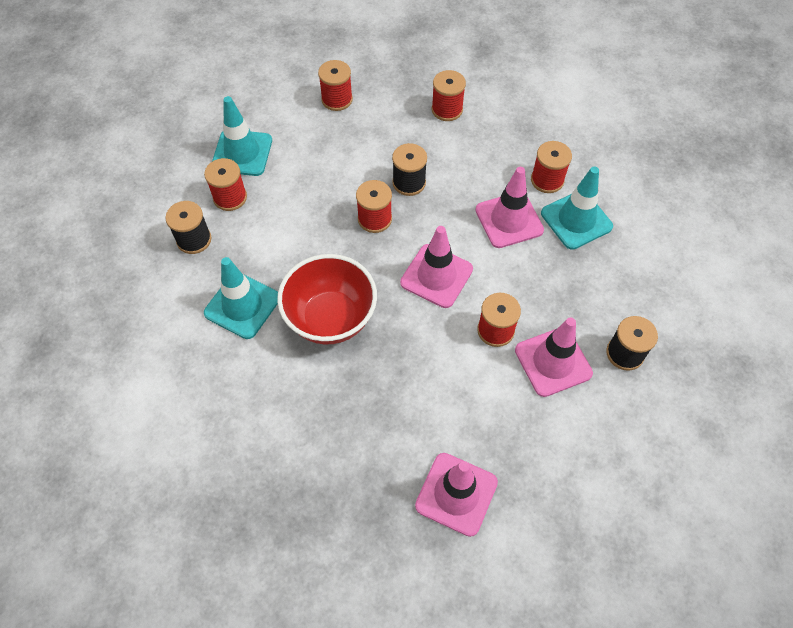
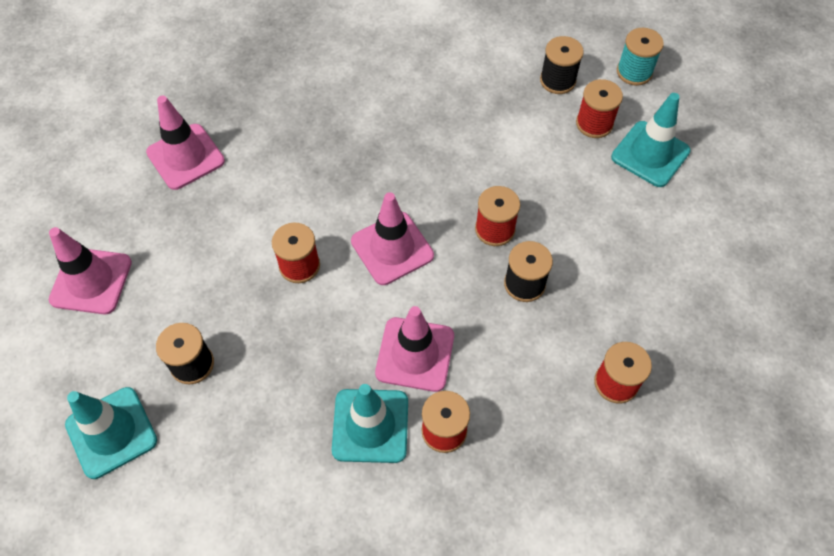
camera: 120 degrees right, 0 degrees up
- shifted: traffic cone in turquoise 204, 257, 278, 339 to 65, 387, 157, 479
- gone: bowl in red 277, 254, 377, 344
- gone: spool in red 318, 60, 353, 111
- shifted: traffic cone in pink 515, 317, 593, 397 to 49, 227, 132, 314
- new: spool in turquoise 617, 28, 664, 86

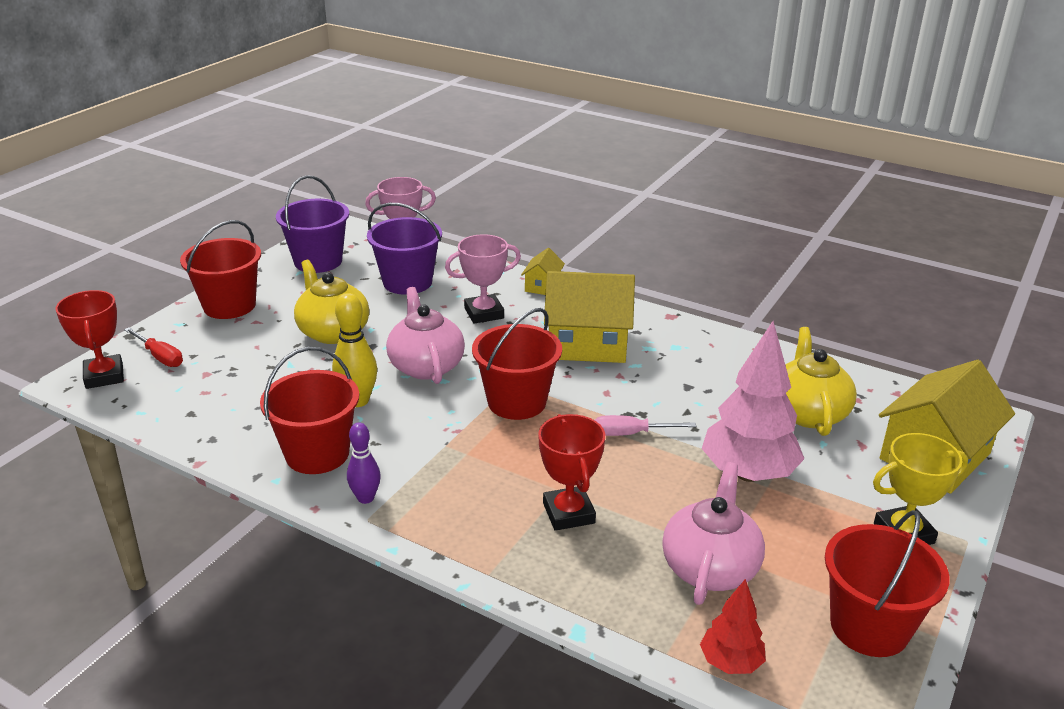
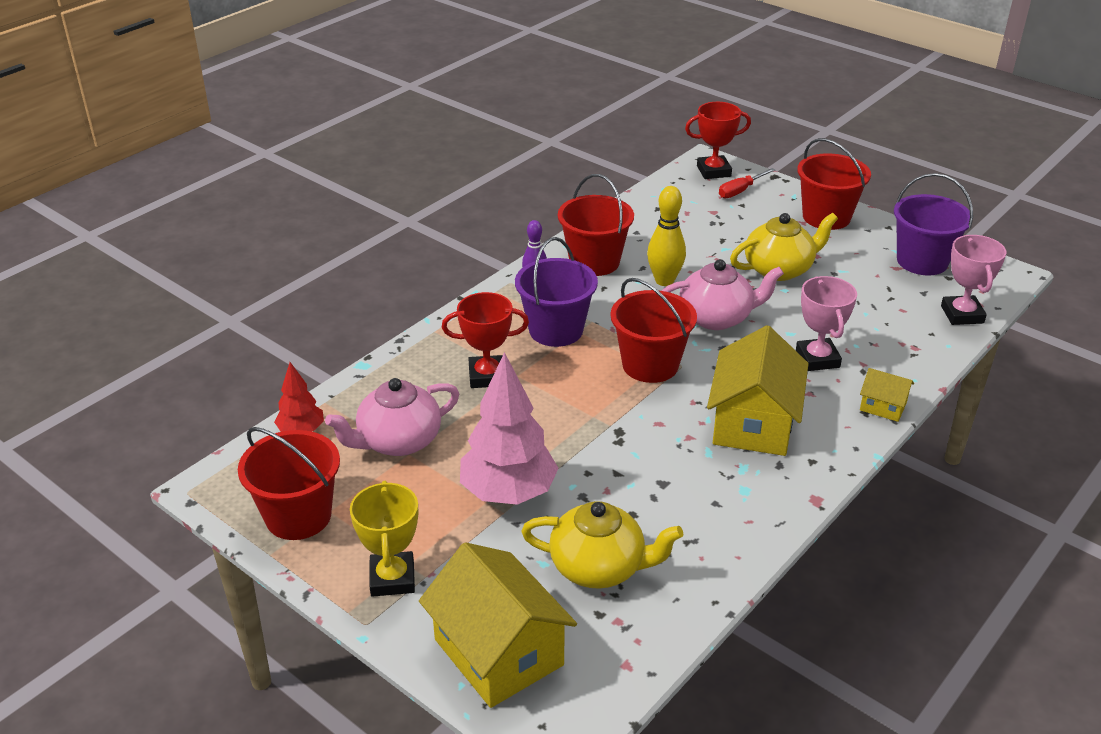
camera: 100 degrees right, 5 degrees up
- shifted: bucket in purple 367, 203, 442, 295 to 515, 237, 598, 347
- gone: screwdriver in pink 595, 415, 696, 436
- rotated: teapot in pink 662, 462, 765, 605 = 325, 378, 459, 456 120 degrees clockwise

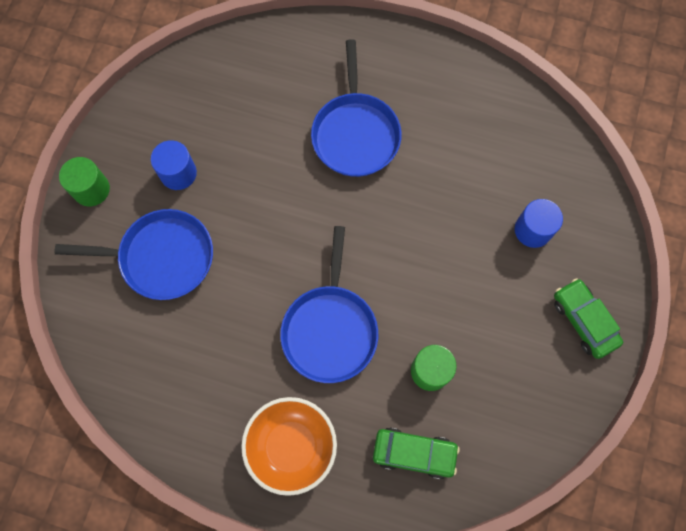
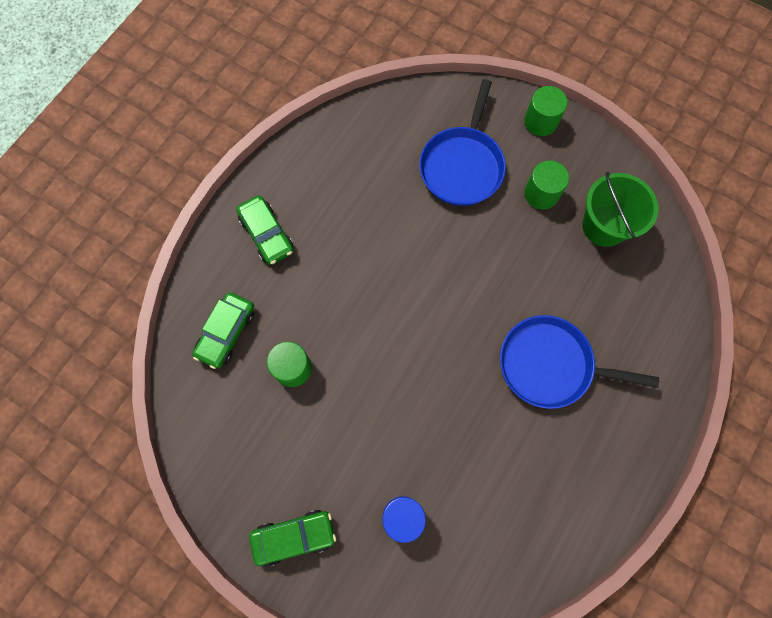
camera: 105 degrees right, 0 degrees up
- repainted: cylinder in blue 151, 140, 197, 190 to cylinder in green 524, 161, 569, 210
- swapped: bowl in orange 241, 397, 337, 496 to car in green 236, 195, 294, 265
- gone: pan in blue 280, 226, 378, 383
- new: bucket in green 582, 172, 659, 247

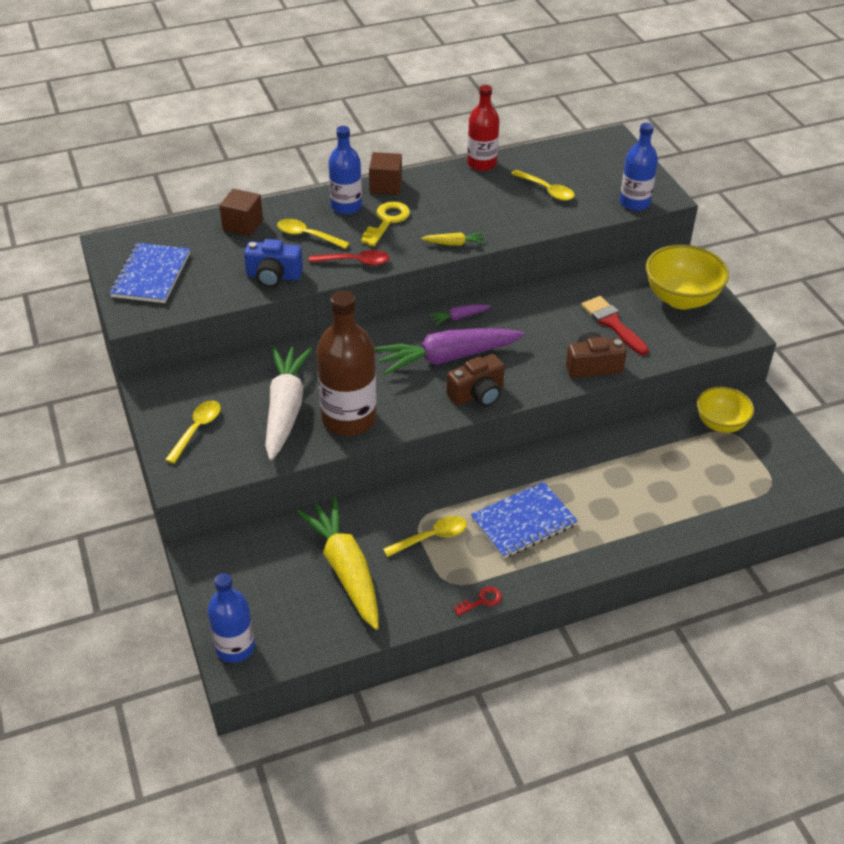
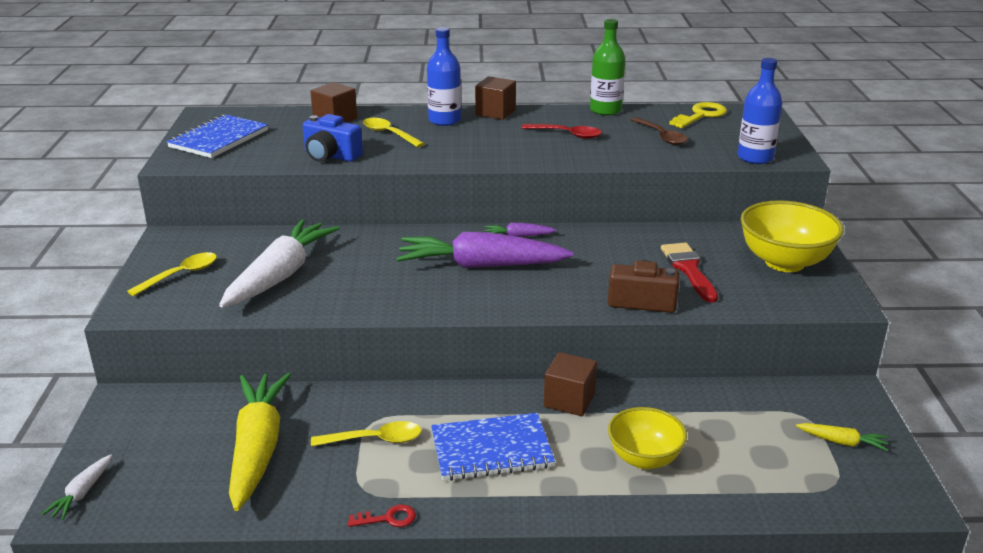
camera: 20 degrees right, 15 degrees down
- swapped: bottle in blue 208, 573, 255, 663 to carrot in white 42, 454, 112, 520
- shifted: spoon in red 309, 250, 390, 265 to 521, 124, 602, 139
- gone: bottle in brown 316, 290, 377, 436
- shifted: key in yellow 361, 202, 410, 246 to 669, 102, 727, 128
- shifted: carrot in yellow 421, 232, 485, 246 to 796, 423, 888, 451
- gone: camera in brown 447, 354, 505, 407
- repainted: bottle in red 467, 85, 499, 171 to bottle in green 590, 19, 625, 116
- repainted: spoon in yellow 511, 170, 575, 201 to spoon in brown 631, 117, 688, 145
- shifted: bowl in yellow 697, 387, 754, 433 to 608, 407, 687, 469
- new: cube in brown 544, 352, 597, 416

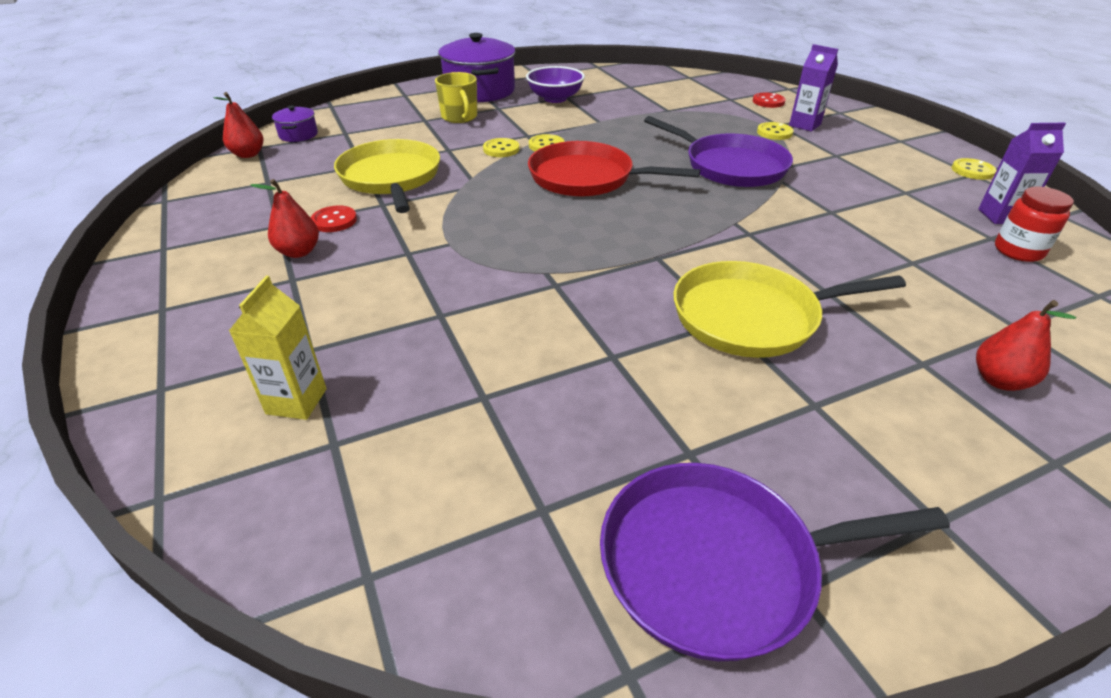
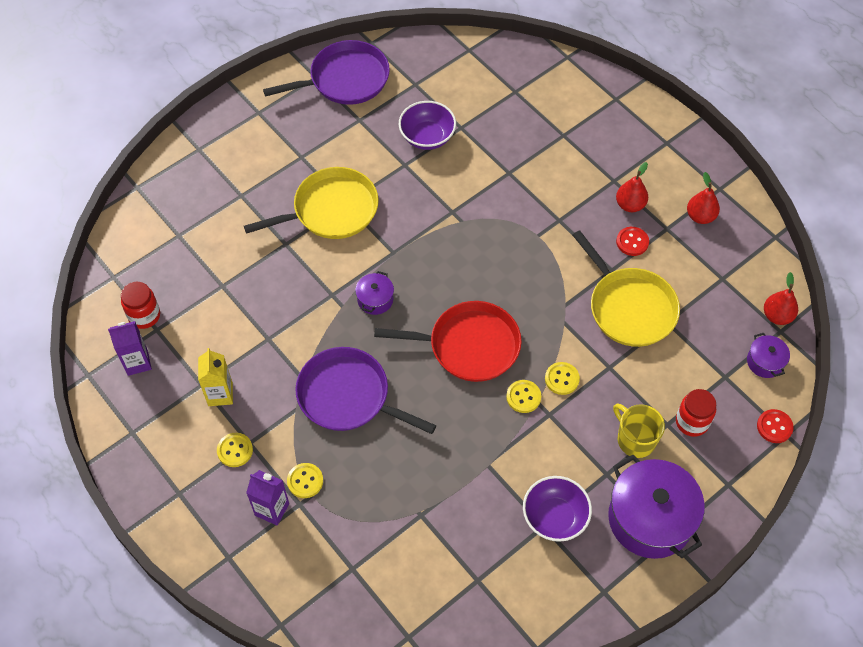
camera: 165 degrees right, 20 degrees up
- shifted: carton in yellow 229, 276, 327, 420 to 198, 348, 233, 406
- shifted: button in red 753, 93, 786, 108 to 757, 409, 794, 443
- shifted: button in yellow 952, 158, 997, 180 to 217, 433, 253, 467
- shifted: pear in red 976, 300, 1076, 391 to 687, 172, 720, 224
- new: pot in purple 355, 271, 394, 315
- new: bowl in purple 399, 101, 456, 150
- new: jar in red 676, 389, 716, 437

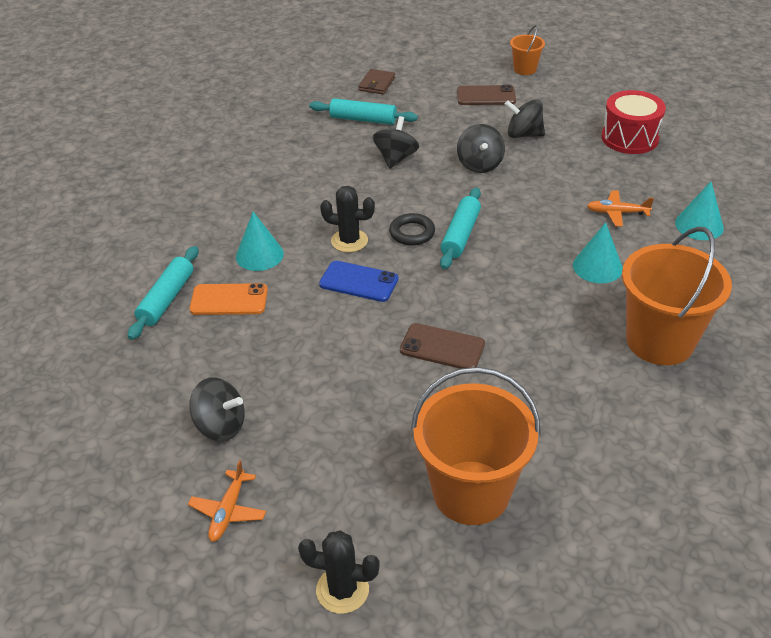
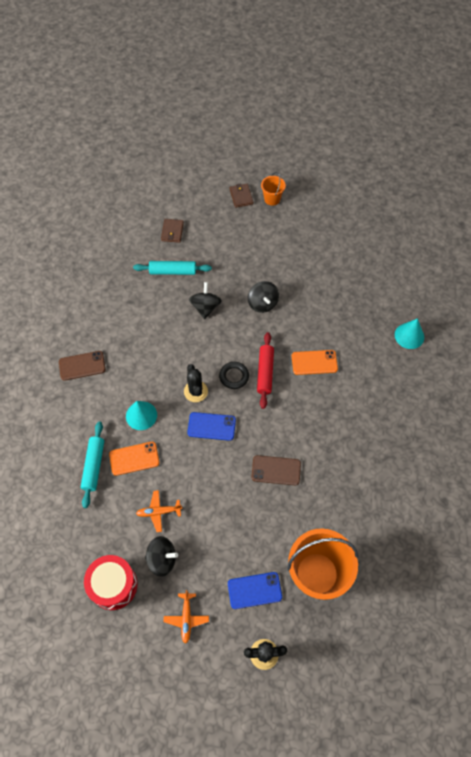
camera: 15 degrees left, 20 degrees up
- rotated: cactus in black 320, 186, 375, 252 = 184, 364, 208, 402 75 degrees clockwise
- repainted: rolling pin in turquoise 440, 188, 481, 269 to rolling pin in red 257, 332, 274, 409
- shifted: phone in brown 457, 85, 516, 105 to 59, 351, 106, 381
- gone: spinning top in black 504, 99, 545, 138
- gone: cone in turquoise 573, 222, 623, 283
- shifted: plane in orange 587, 190, 654, 227 to 136, 490, 182, 532
- shifted: drum in red 601, 90, 666, 154 to 84, 555, 137, 610
- gone: bucket in orange 622, 227, 732, 365
- new: phone in blue 228, 572, 282, 609
- new: wallet in brown 230, 183, 253, 208
- new: phone in orange 292, 350, 338, 375

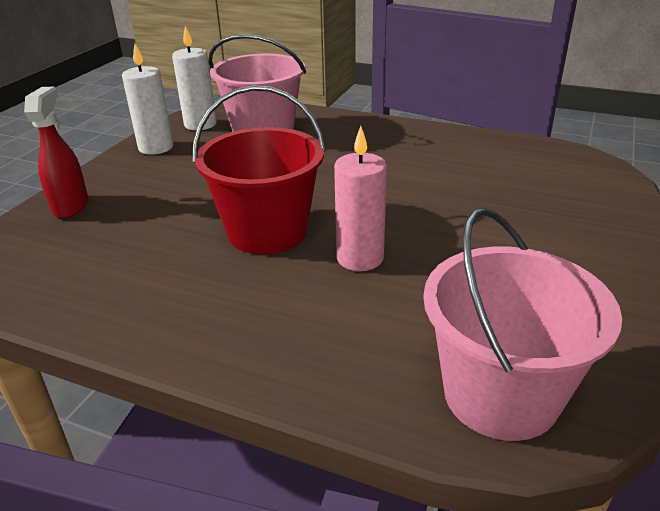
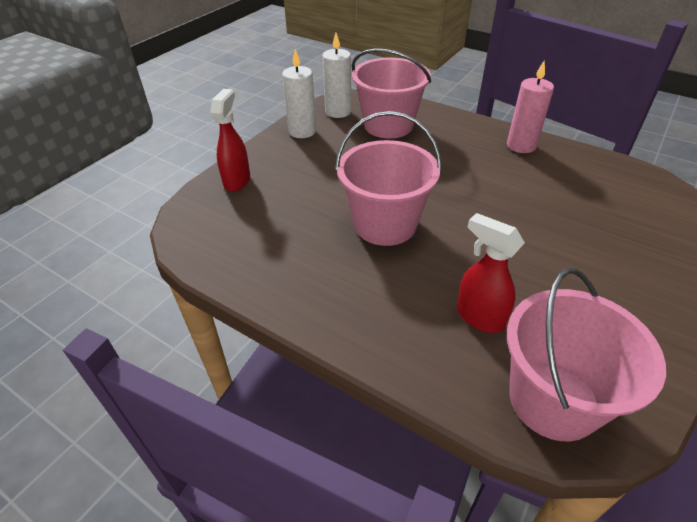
camera: 10 degrees right, 10 degrees up
- repainted: bucket in red 193, 85, 326, 255 to bucket in pink 335, 111, 442, 246
- shifted: candle in pink 334, 126, 387, 271 to 507, 61, 554, 153
- new: spray bottle in red 457, 213, 525, 333

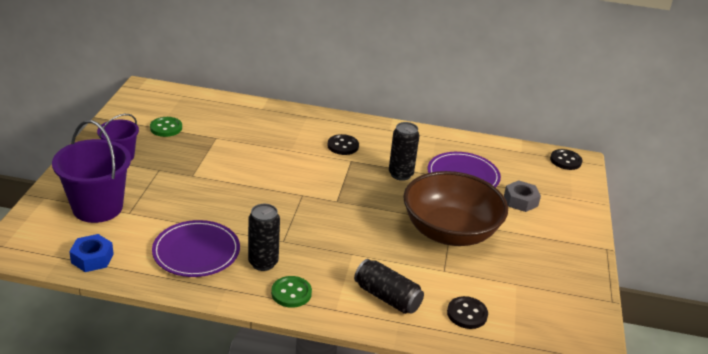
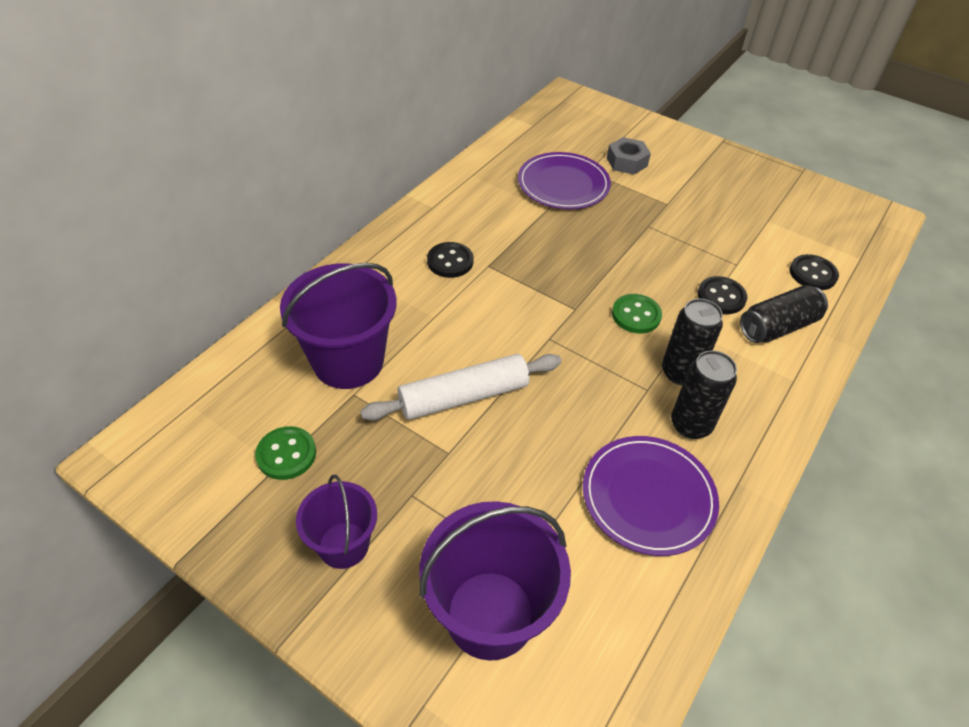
camera: 65 degrees left, 15 degrees up
- gone: nut in blue 69, 234, 114, 272
- shifted: button in green 271, 276, 312, 308 to 612, 294, 662, 333
- shifted: can in black 389, 122, 419, 181 to 662, 298, 723, 385
- gone: bowl in brown 403, 171, 508, 246
- shifted: button in black 550, 149, 582, 170 to 698, 276, 747, 314
- new: bucket in purple 280, 263, 397, 389
- new: rolling pin in white 360, 354, 562, 421

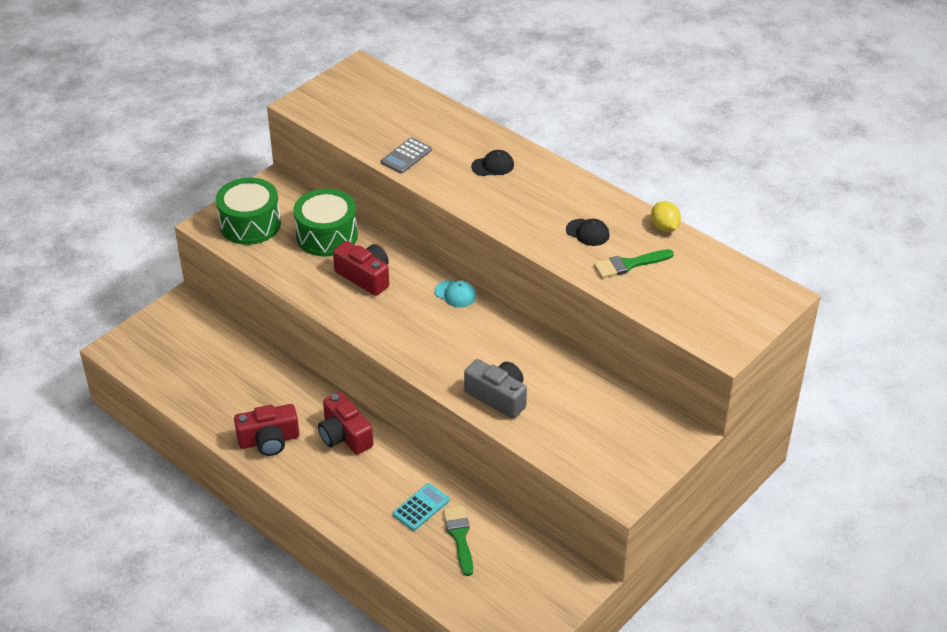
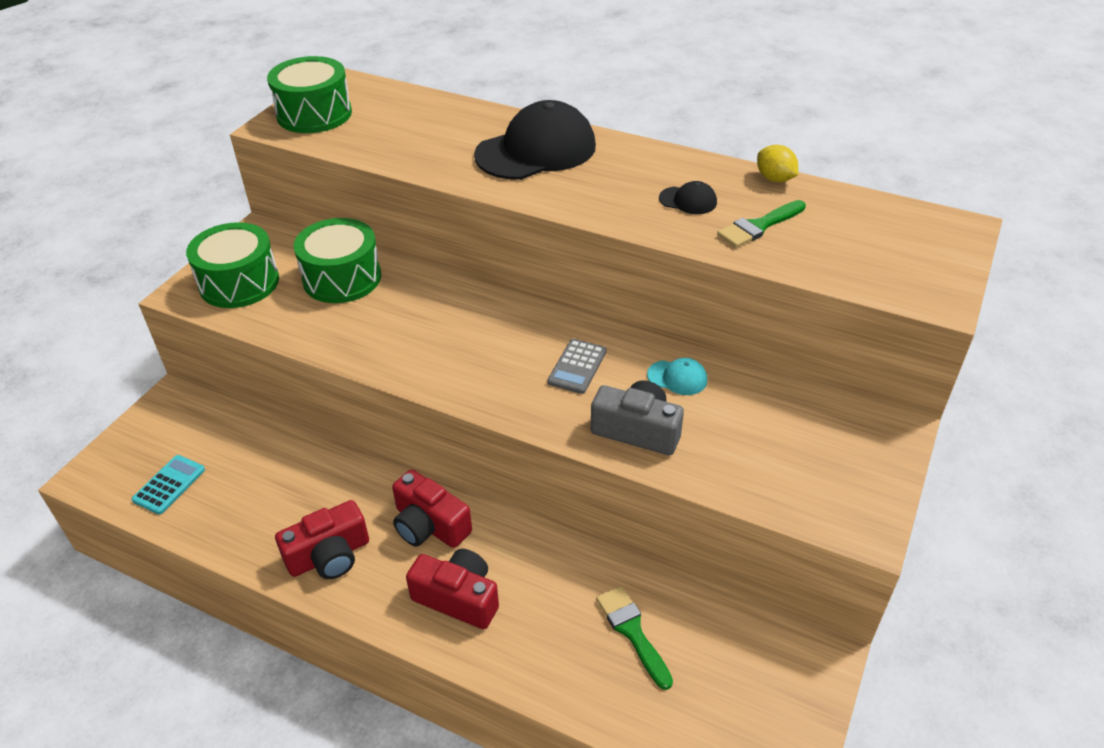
camera: 15 degrees left, 0 degrees up
- shifted: camera in red 333, 241, 389, 296 to 406, 549, 499, 629
- shifted: calculator in grey 381, 137, 432, 174 to 547, 339, 607, 394
- shifted: calculator in turquoise 393, 483, 450, 531 to 132, 455, 205, 515
- shifted: cap in turquoise 434, 280, 476, 308 to 647, 358, 707, 395
- scaled: cap in black 471, 150, 514, 176 = 474, 100, 596, 180 x2.34
- new: drum in green 267, 56, 352, 133

